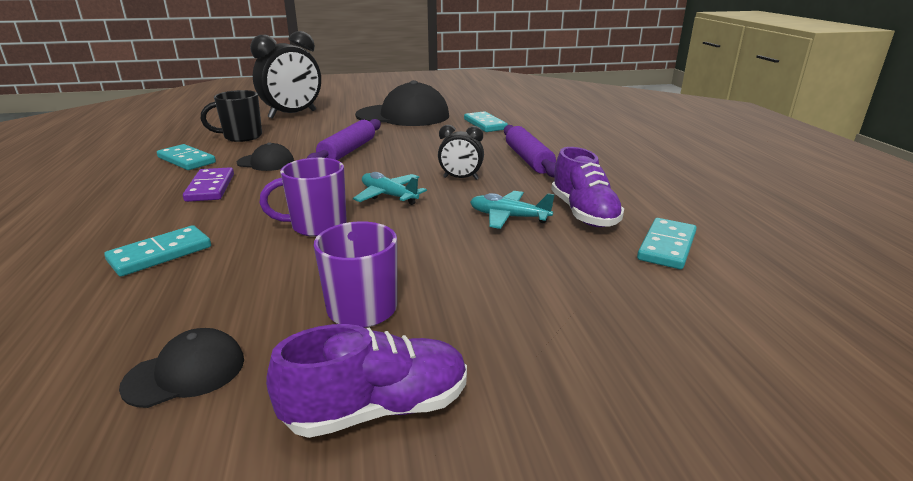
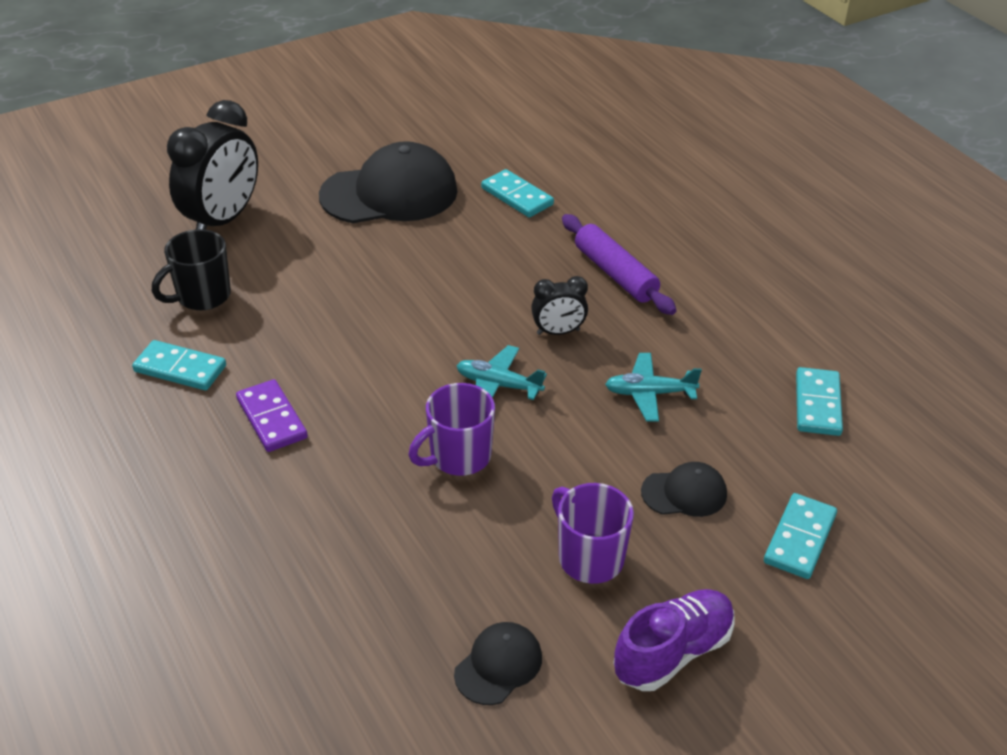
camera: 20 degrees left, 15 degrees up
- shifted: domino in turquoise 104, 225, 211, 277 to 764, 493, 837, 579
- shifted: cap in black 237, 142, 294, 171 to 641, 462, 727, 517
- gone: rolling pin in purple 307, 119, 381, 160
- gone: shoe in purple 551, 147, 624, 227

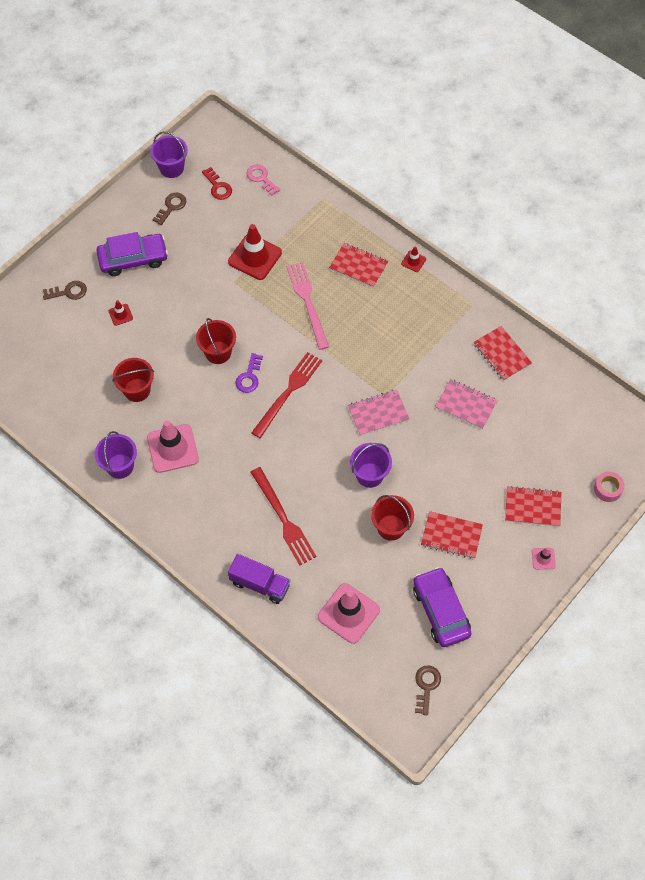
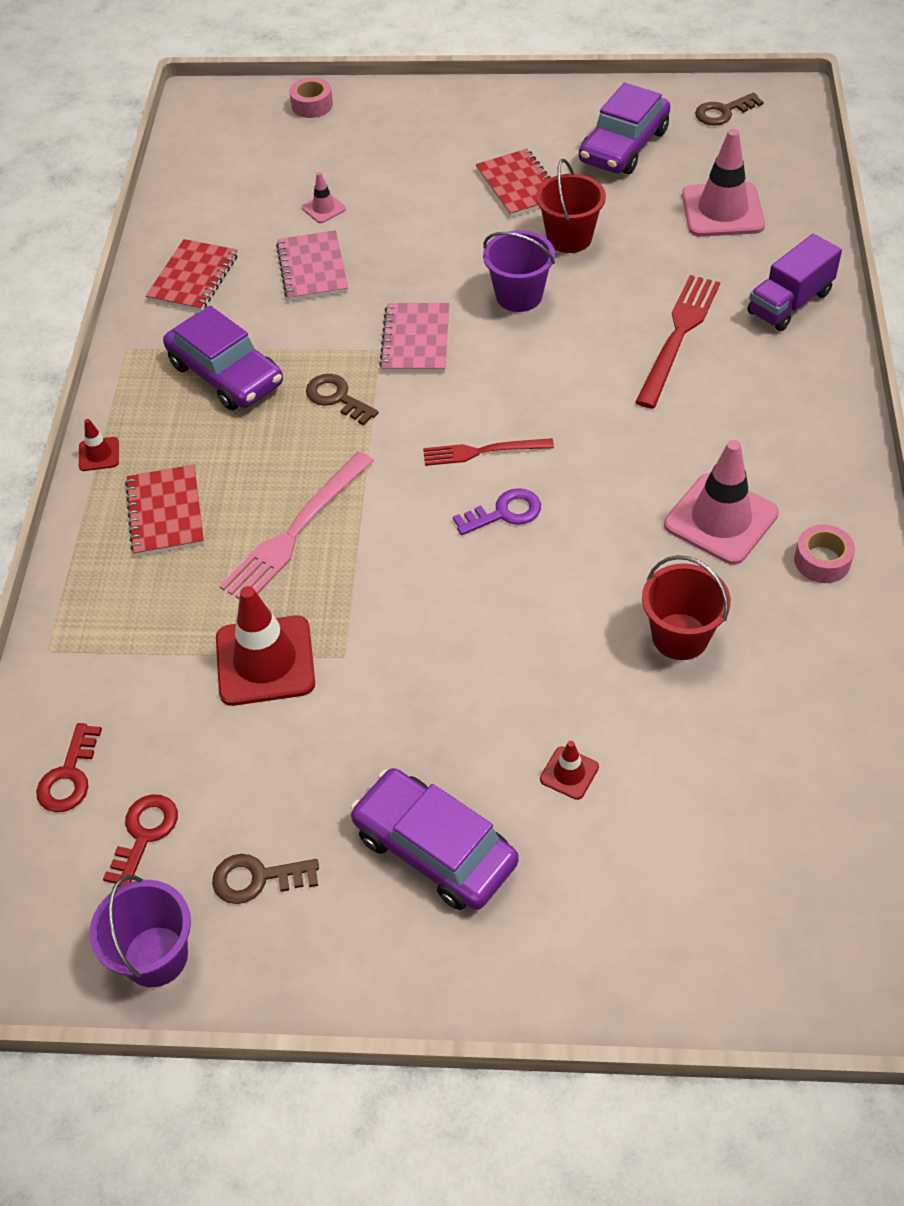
camera: 125 degrees left, 10 degrees down
- shifted: key in brown 43, 281, 87, 300 to 306, 374, 379, 426
- swapped: bucket in purple 95, 431, 137, 479 to tape in pink 794, 524, 855, 583
- gone: bucket in red 196, 318, 236, 364
- rotated: truck in purple 228, 554, 290, 604 = 747, 234, 842, 331 120 degrees counterclockwise
- repainted: key in pink 246, 165, 280, 196 to key in red 36, 723, 102, 812
- scaled: fork in red 251, 352, 322, 438 = 423, 438, 554, 466 x0.63
- rotated: notebook in pink 348, 390, 409, 436 = 379, 303, 449, 372 60 degrees clockwise
- gone: notebook in red 505, 486, 561, 527
- shifted: traffic cone in pink 532, 547, 556, 569 to 302, 172, 346, 223
- new: car in purple 163, 306, 283, 410

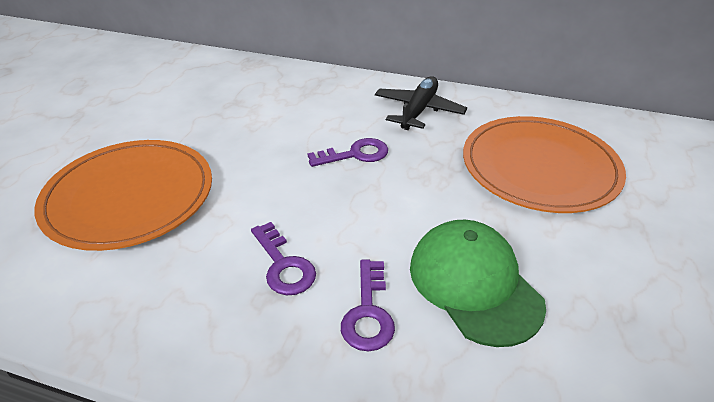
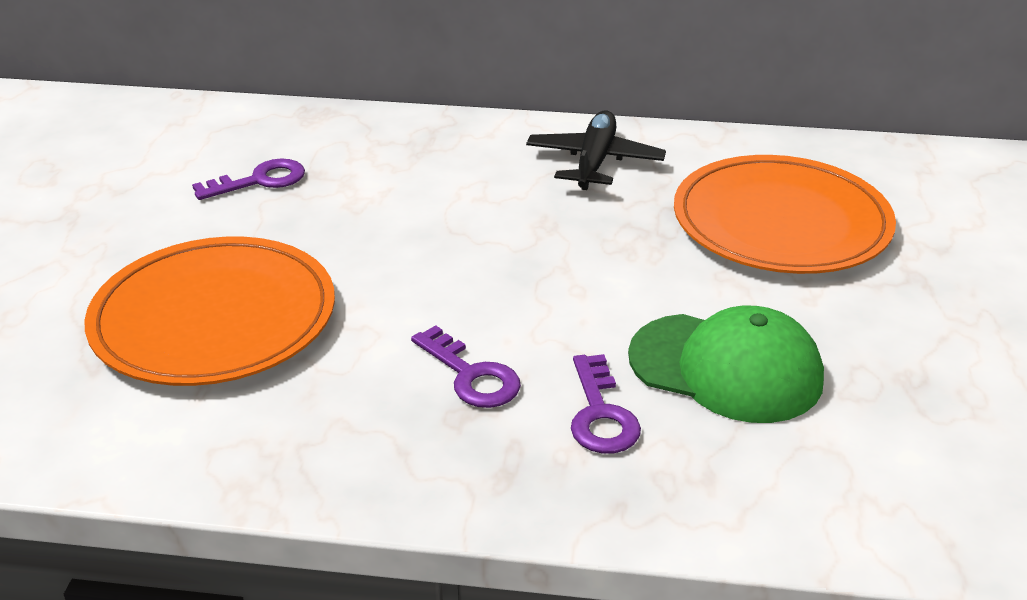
camera: 10 degrees left, 5 degrees down
- shifted: key in purple 308, 138, 388, 167 to 192, 158, 305, 200
- rotated: cap in green 410, 220, 546, 347 = 628, 306, 824, 423 150 degrees clockwise

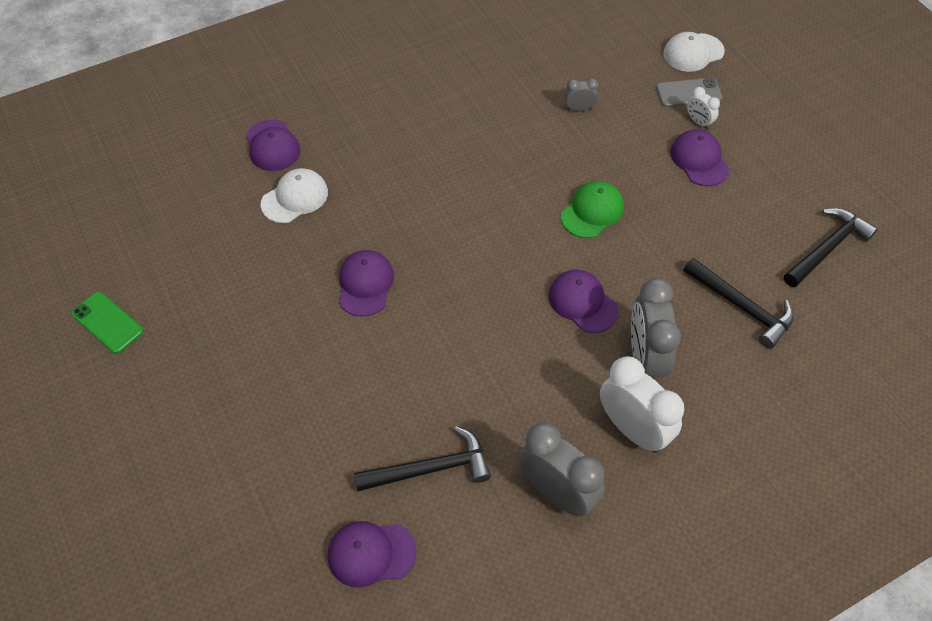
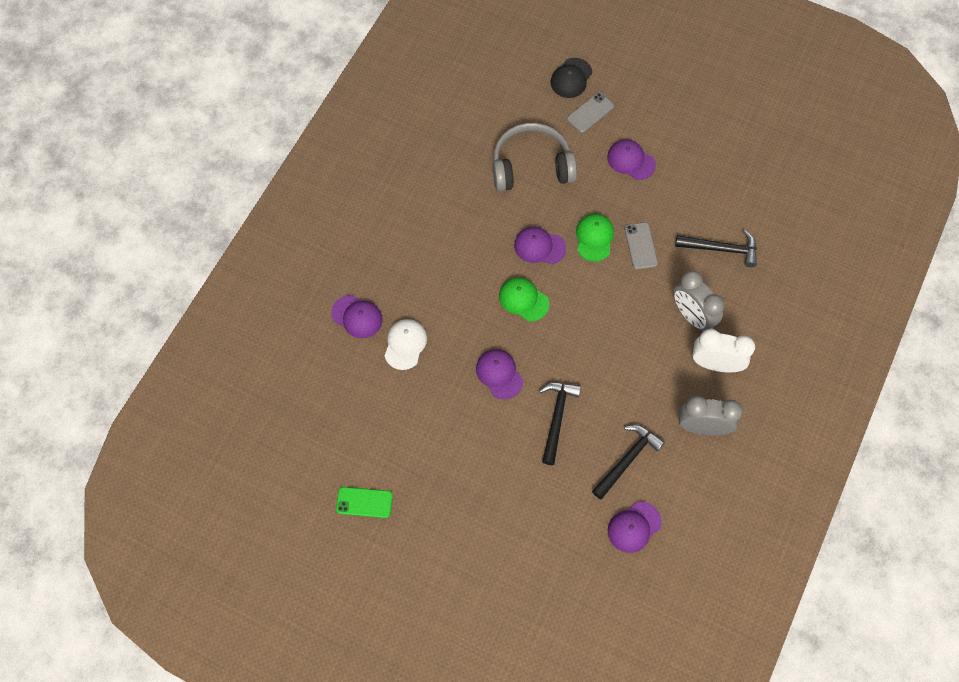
camera: 35 degrees left, 10 degrees up
- shifted: cap in purple 548, 270, 619, 333 to 514, 226, 566, 264
- swapped: clock in grey 565, 78, 598, 111 to headphones in grey 493, 123, 577, 191
- repainted: cap in white 663, 32, 725, 72 to cap in black 550, 58, 592, 98
- gone: clock in white 687, 87, 720, 129
- shifted: hammer in black 784, 208, 878, 287 to 539, 382, 581, 465
- new: cap in green 499, 277, 549, 322
- new: phone in grey 625, 222, 658, 270

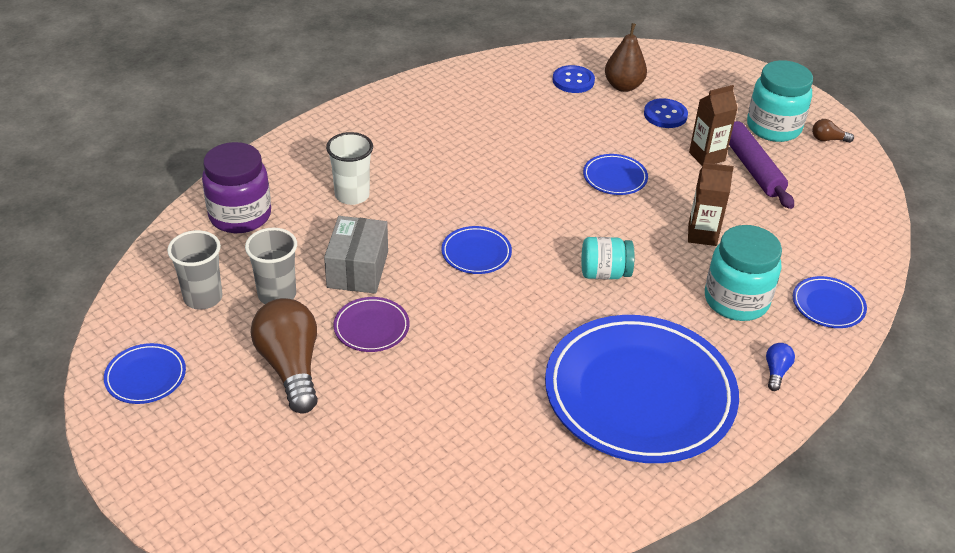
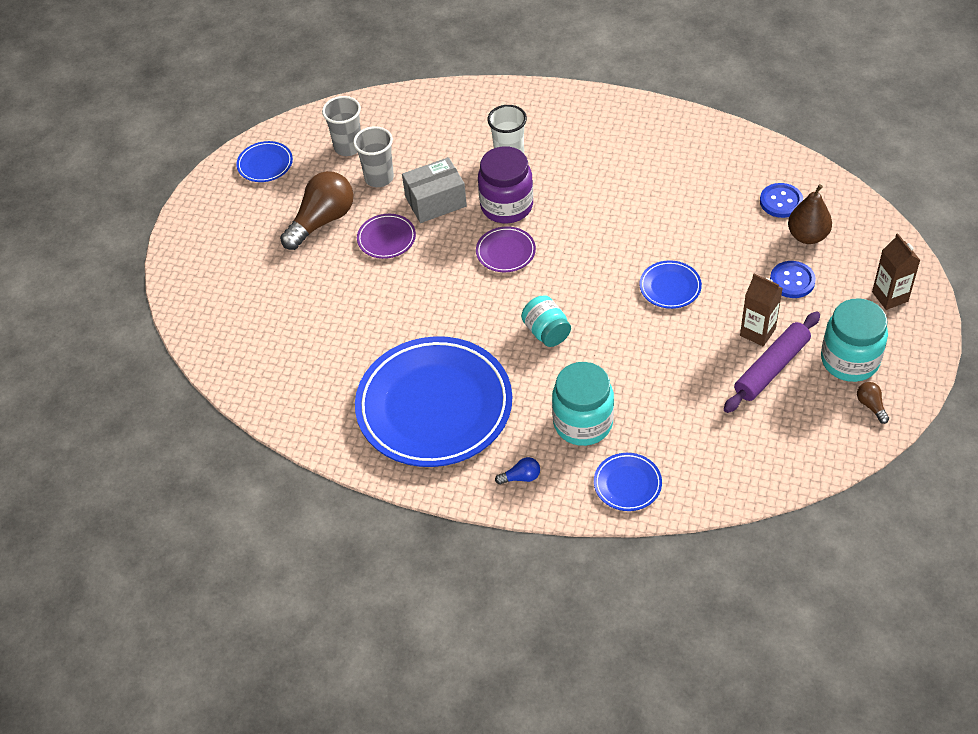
camera: 65 degrees right, 10 degrees up
- shifted: jar in purple 202, 142, 271, 233 to 478, 146, 533, 223
- repainted: plate in blue 441, 226, 512, 274 to plate in purple 476, 226, 536, 272
- shifted: carton in brown 688, 162, 734, 246 to 872, 233, 920, 310

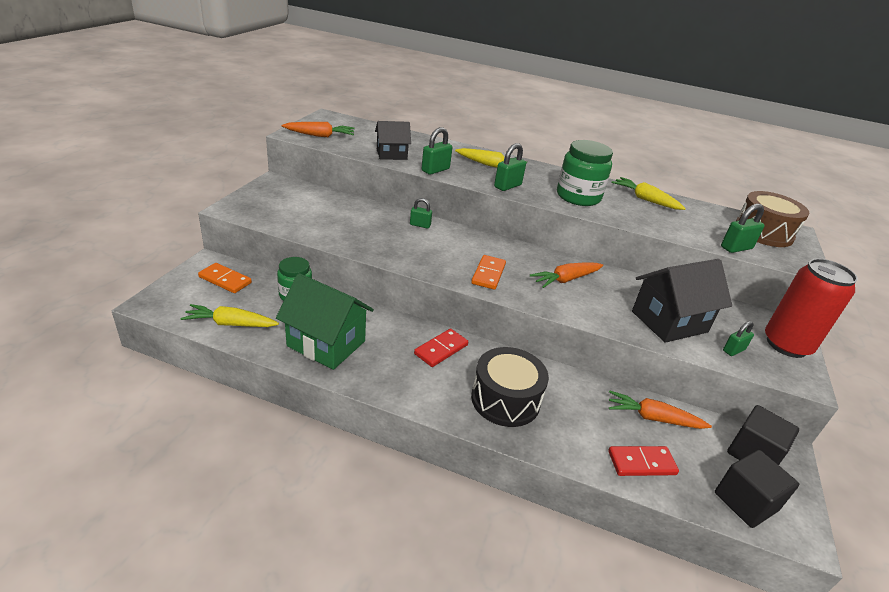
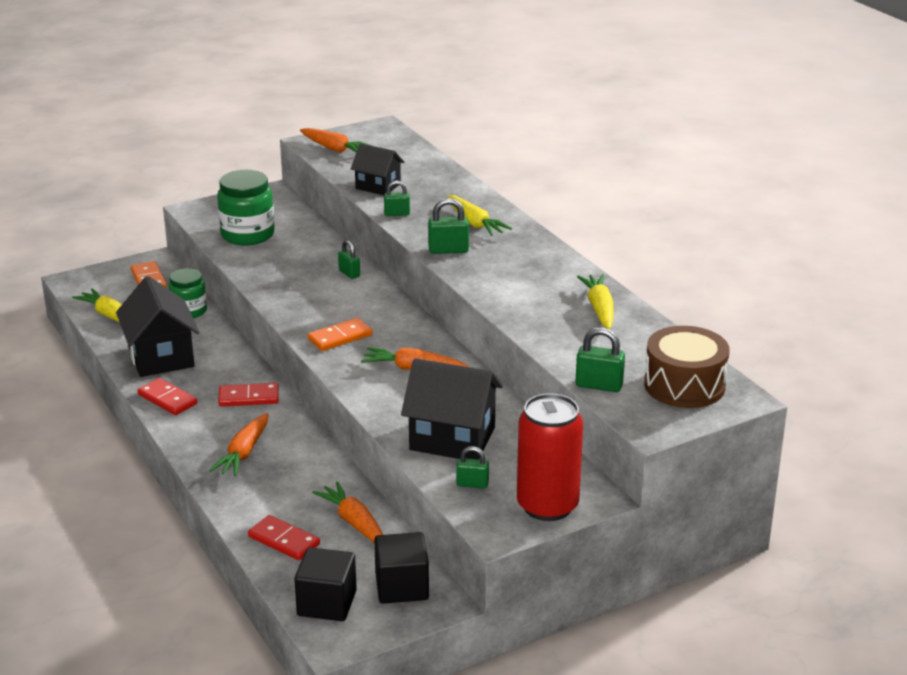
camera: 45 degrees right, 5 degrees down
- repainted: house in green 276, 273, 374, 370 to house in black 116, 276, 200, 377
- scaled: padlock in green 422, 127, 452, 175 = 384, 180, 410, 216 x0.67
- swapped: drum in black 471, 347, 549, 427 to carrot in orange 209, 413, 269, 476
- shifted: jar in green 557, 140, 613, 206 to 217, 170, 275, 245
- new: domino in red 137, 378, 197, 415

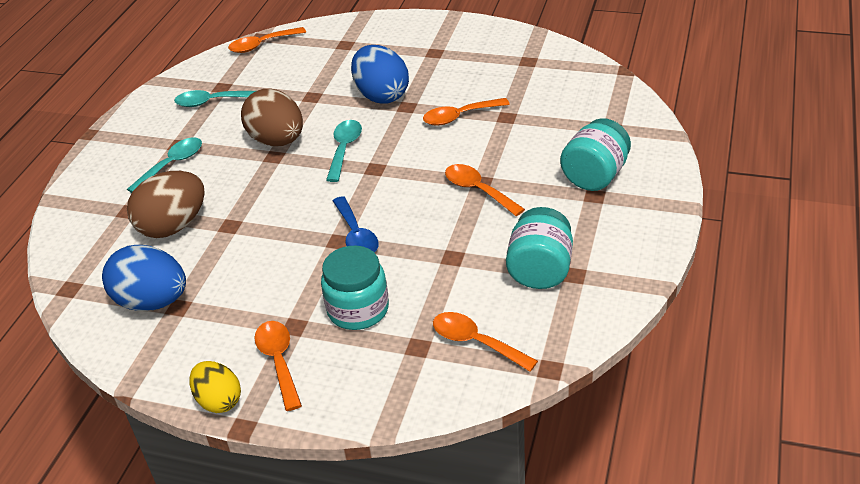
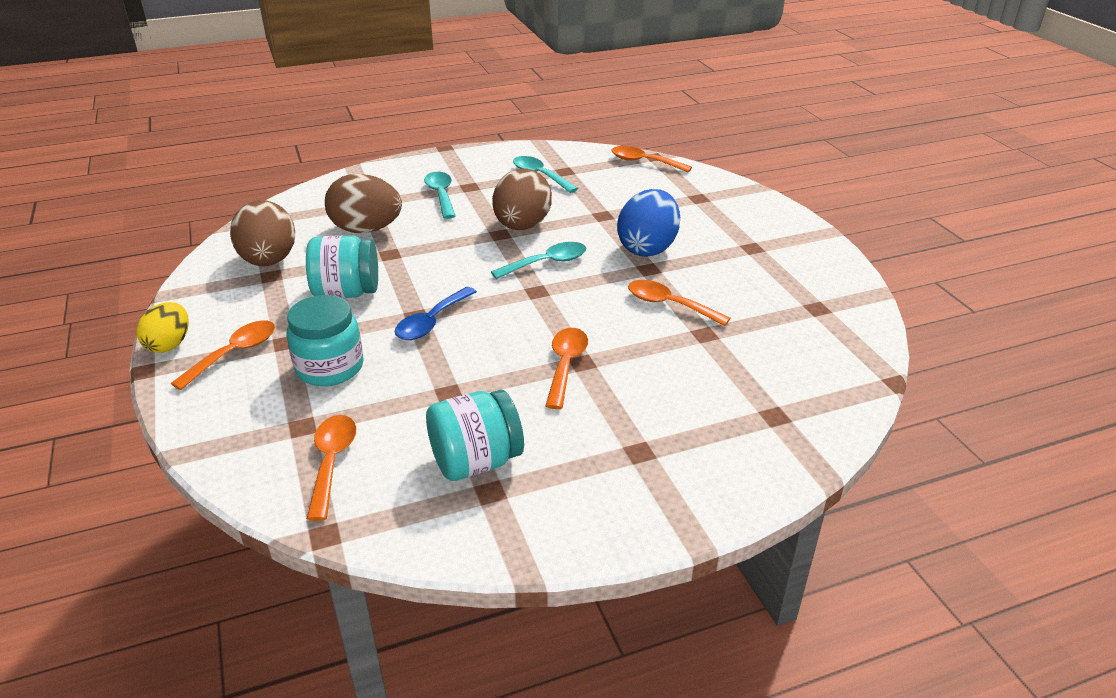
camera: 50 degrees right, 5 degrees down
- repainted: egg in blue 102, 245, 186, 311 to egg in brown 230, 200, 295, 266
- rotated: spoon in turquoise 127, 137, 202, 193 = 424, 172, 455, 219 105 degrees counterclockwise
- shifted: jar in turquoise 560, 118, 631, 191 to 306, 235, 378, 298

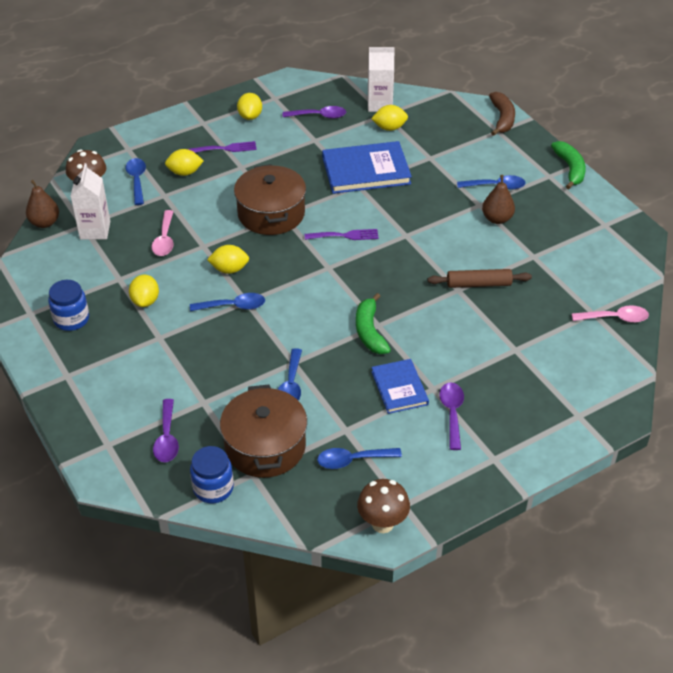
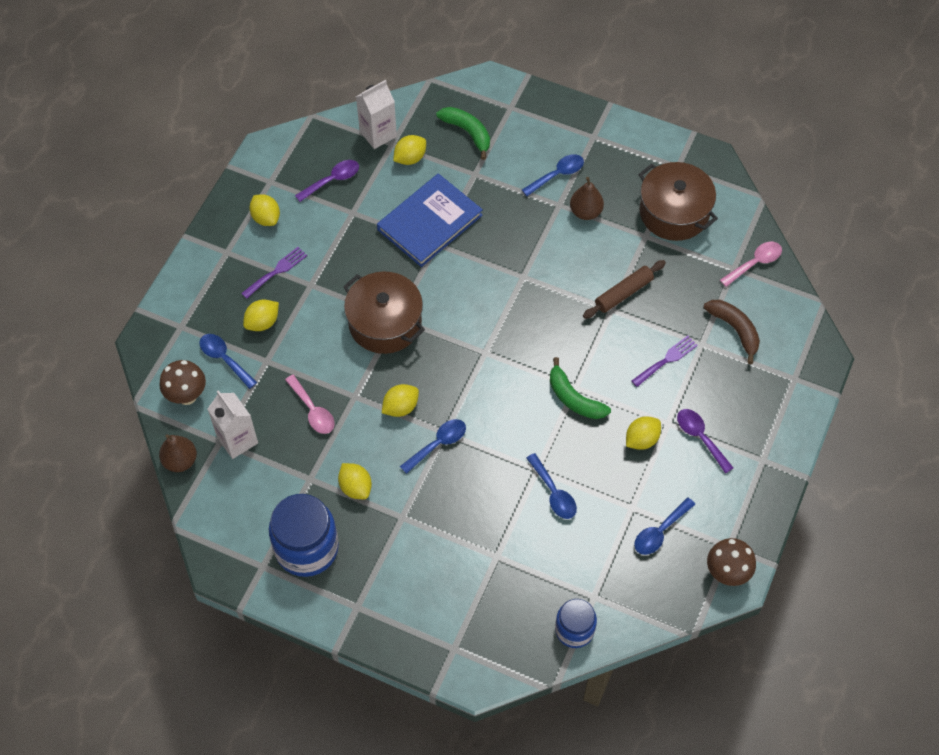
camera: 35 degrees left, 15 degrees up
- scaled: jar in blue 48, 280, 89, 331 = 269, 494, 339, 577 x1.67
- gone: spoon in purple 153, 399, 179, 462
- shifted: pot in brown 220, 385, 307, 478 to 638, 162, 718, 241
- shifted: fork in purple 305, 229, 379, 240 to 631, 336, 698, 387
- swapped: book in blue 371, 359, 429, 414 to lemon in yellow 626, 417, 661, 450
- shifted: banana in brown 489, 92, 515, 136 to 704, 300, 760, 364
- shifted: banana in green 551, 141, 586, 189 to 436, 107, 490, 160

